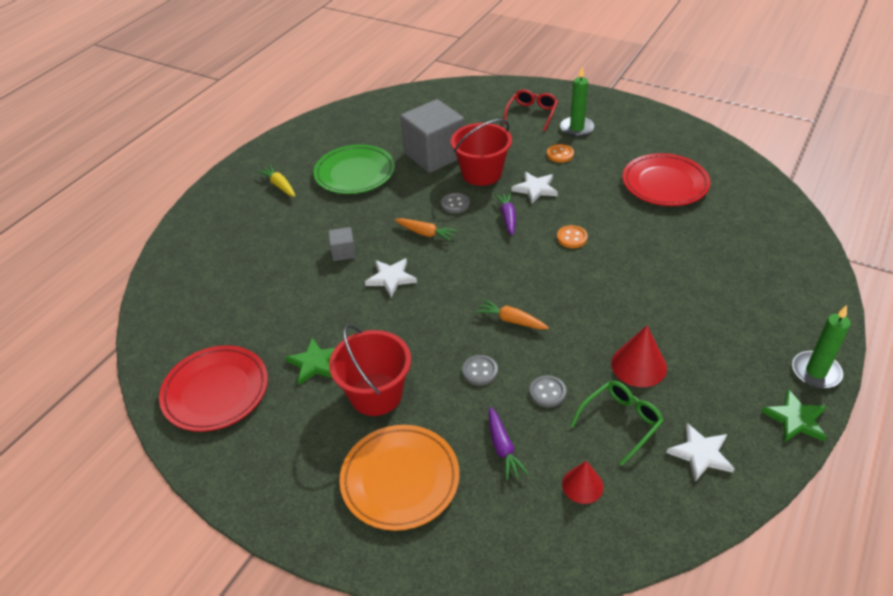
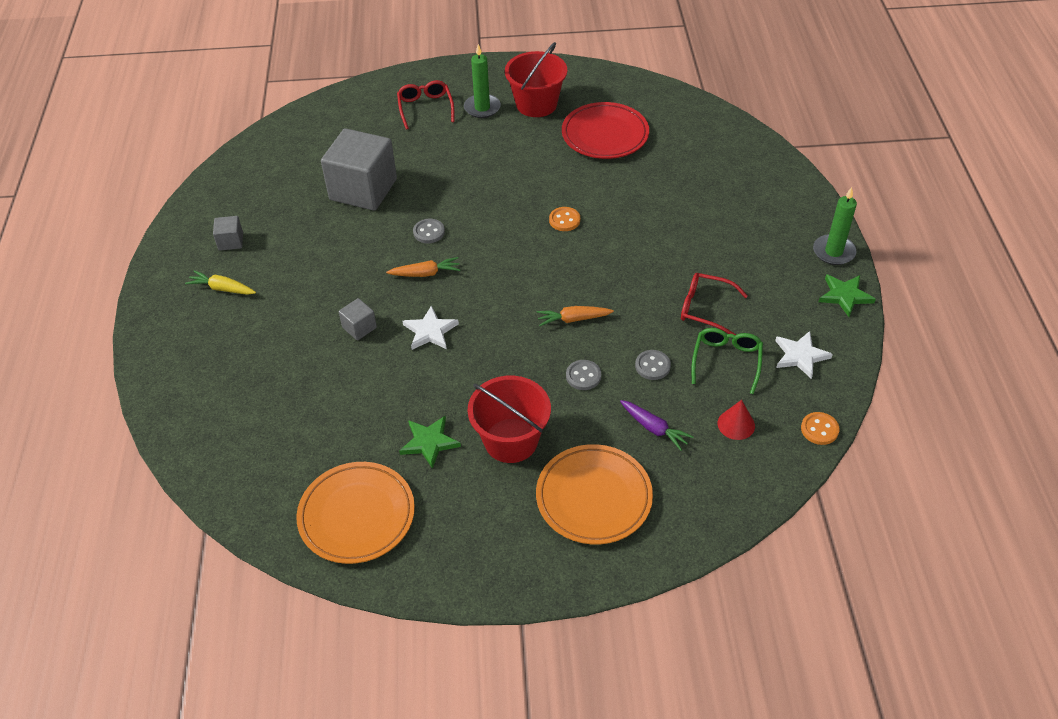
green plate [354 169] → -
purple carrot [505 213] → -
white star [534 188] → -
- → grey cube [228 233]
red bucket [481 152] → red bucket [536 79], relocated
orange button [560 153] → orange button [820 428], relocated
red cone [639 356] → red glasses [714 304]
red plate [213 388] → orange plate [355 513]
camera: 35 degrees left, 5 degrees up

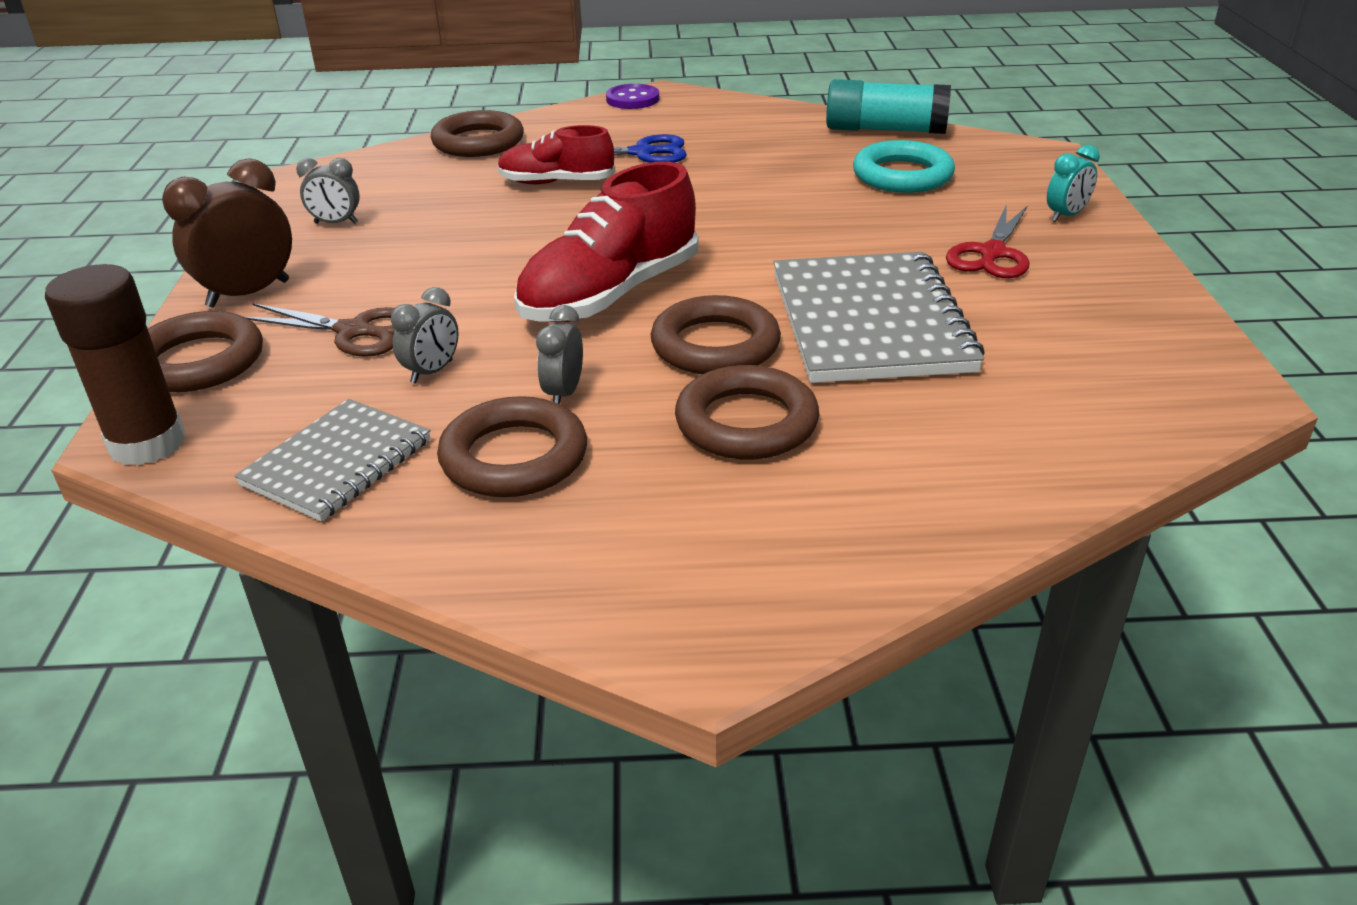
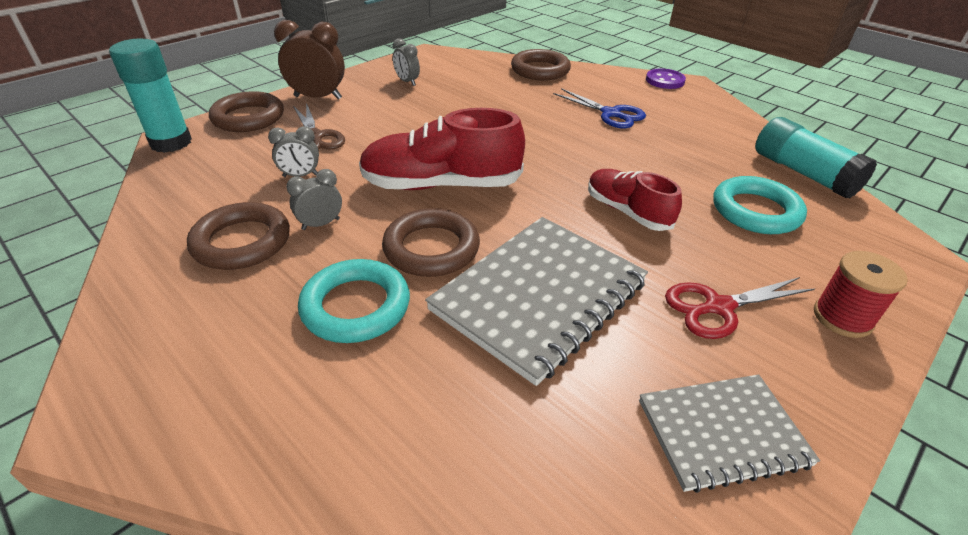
grey notebook [332 460] → grey notebook [729 433], relocated
red shoe [556 154] → red shoe [635 200], relocated
turquoise clock [1073 183] → red spool [861 294]
brown glue stick [115 365] → turquoise glue stick [150 96]
brown ring [747 412] → turquoise ring [354 301]
camera: 45 degrees right, 5 degrees up

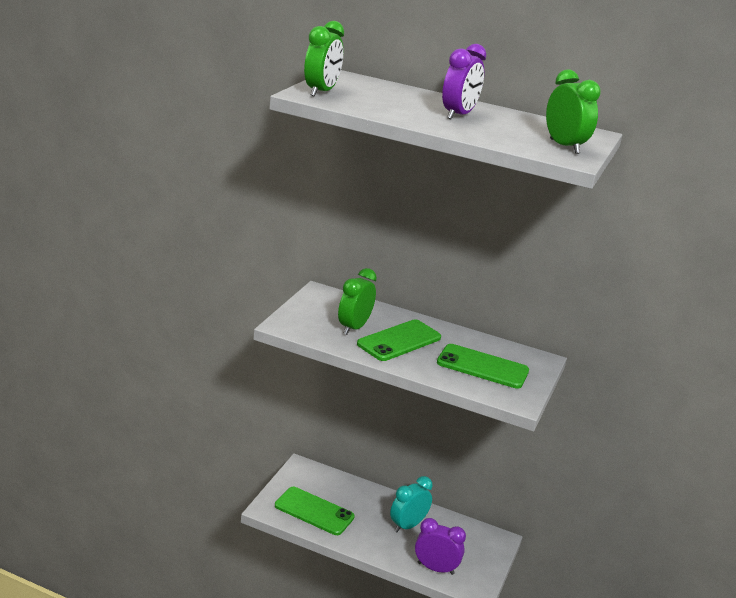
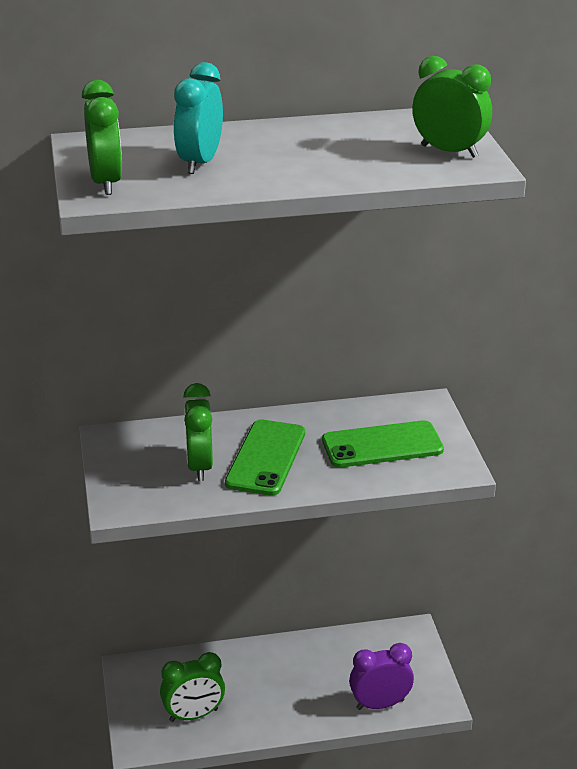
purple clock [464 81] → -
turquoise clock [411 504] → turquoise clock [198 118], relocated
green phone [315 511] → green clock [192 687]
camera: 30 degrees left, 5 degrees up

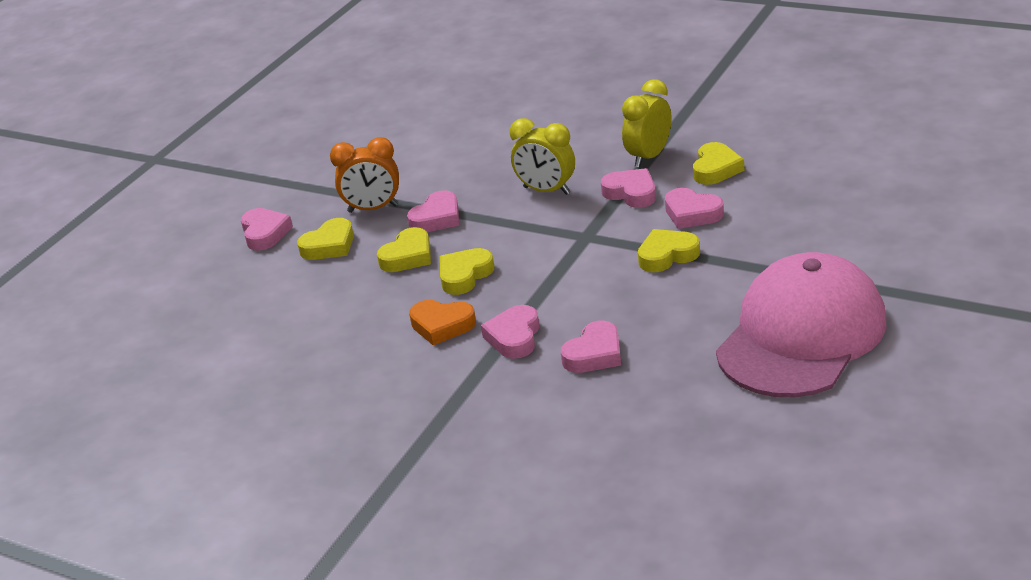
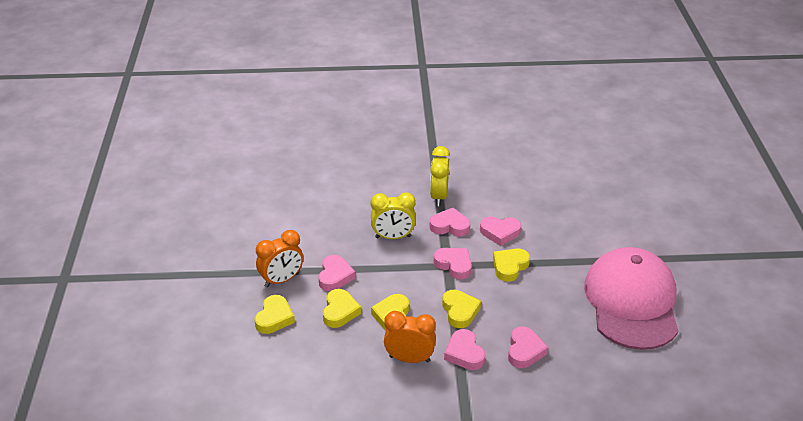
pink heart [267 229] → pink heart [453 264], relocated
yellow heart [718 163] → yellow heart [461 309], relocated
orange heart [442 323] → orange clock [410 337]
camera: 35 degrees left, 5 degrees up

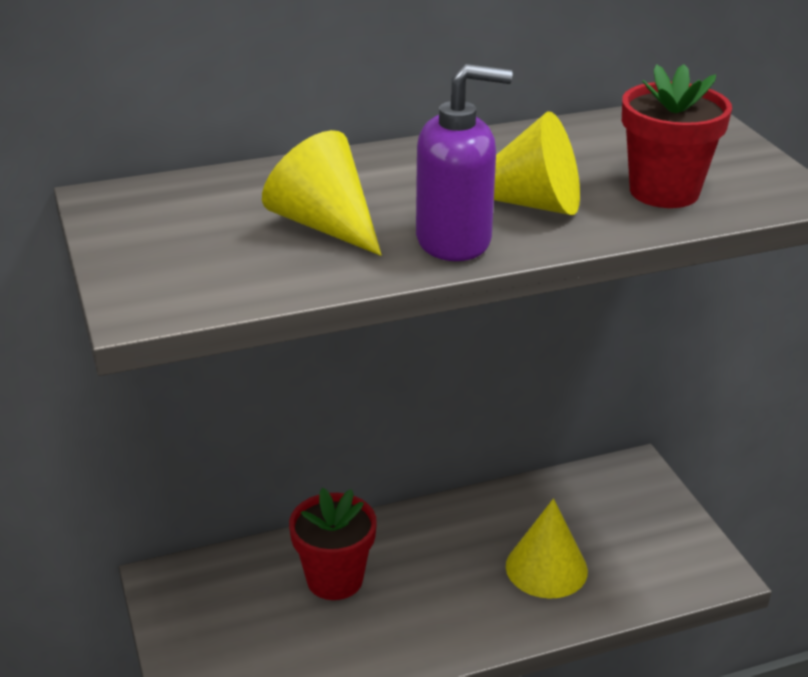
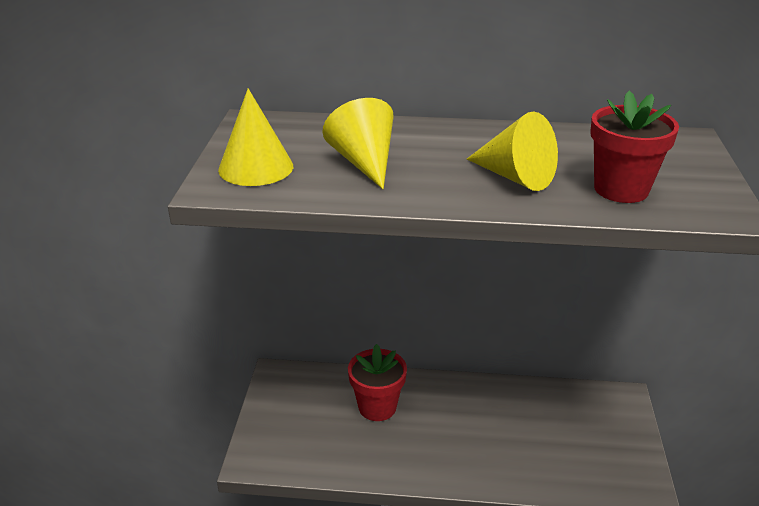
purple soap dispenser [464 162] → -
yellow cone [547 549] → yellow cone [255 137], relocated
camera: 25 degrees right, 0 degrees up

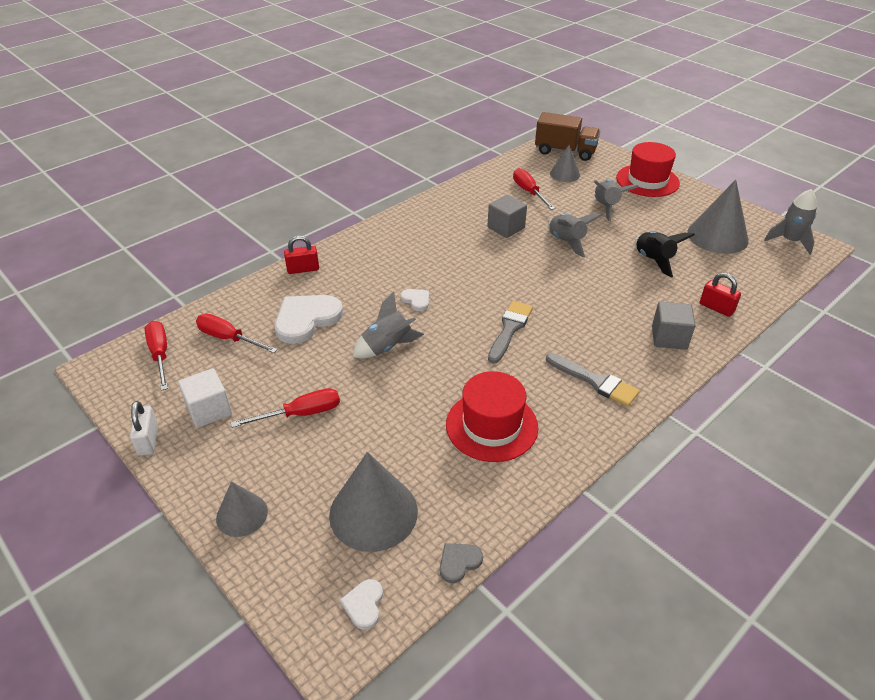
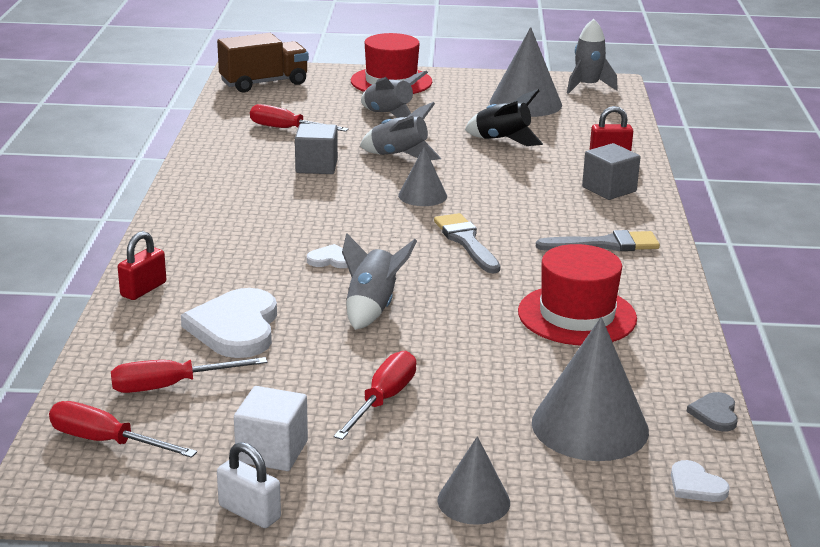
grey cone [565 163] → grey cone [422 176], relocated
camera: 45 degrees left, 15 degrees down

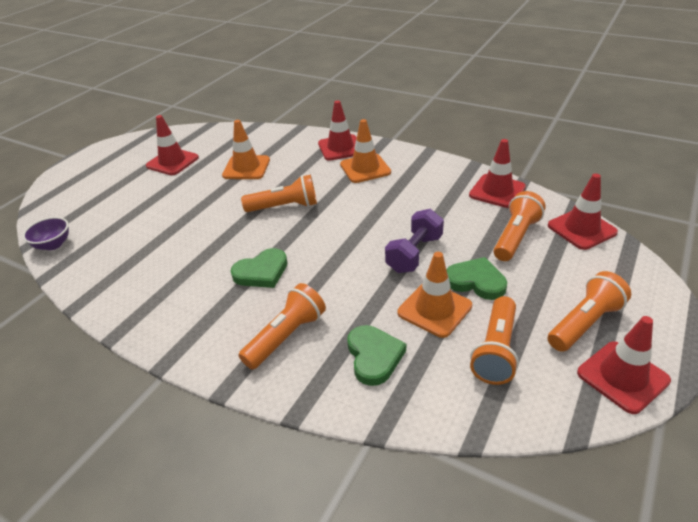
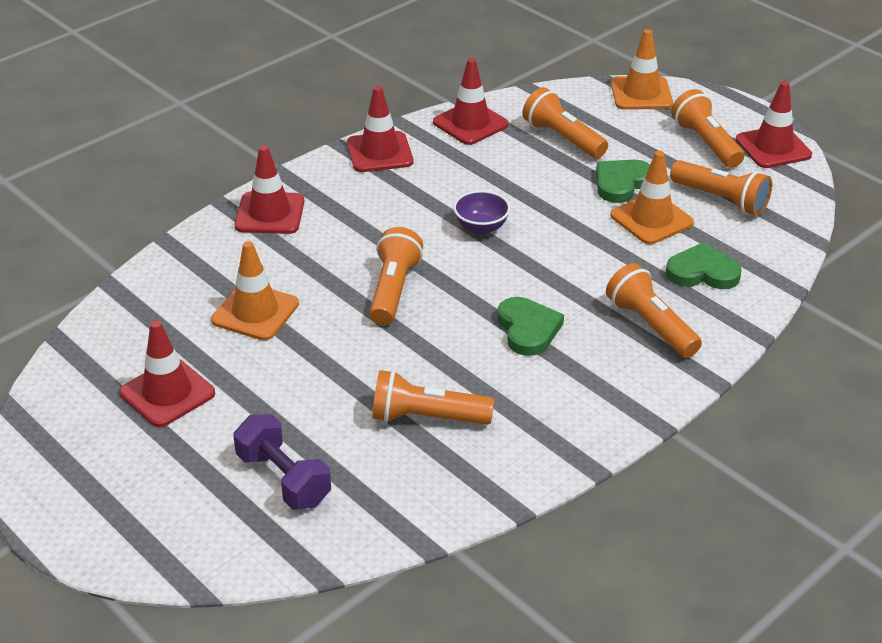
- → orange flashlight [433 397]
purple bowl [46 233] → purple bowl [481 212], relocated
orange traffic cone [365 151] → orange traffic cone [642 69], relocated
purple dumbbell [414 241] → purple dumbbell [282 462], relocated
red traffic cone [583 212] → red traffic cone [380 129], relocated
camera: 75 degrees left, 0 degrees up

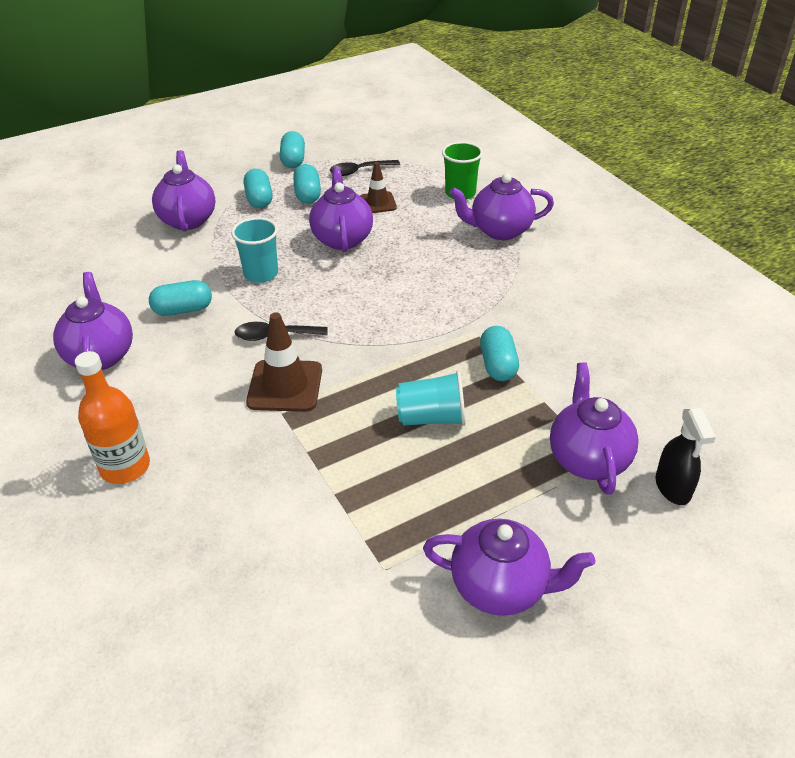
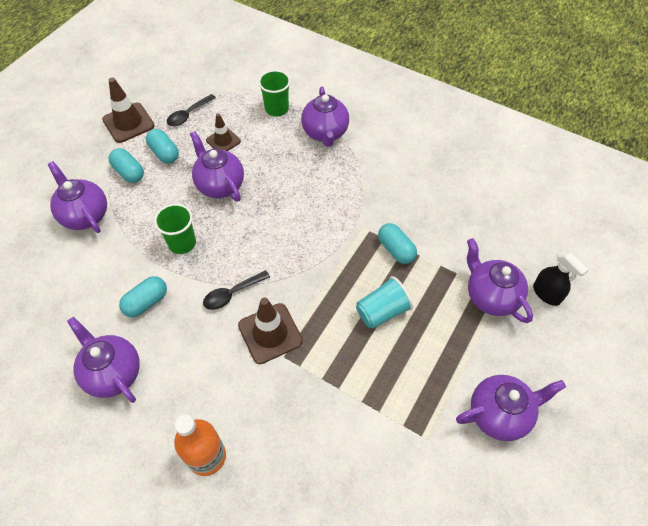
turquoise capsule [292 149] → brown traffic cone [128 110]
turquoise cup [254 250] → green cup [175 229]
purple teapot [501 206] → purple teapot [325 116], 60 degrees counterclockwise
camera: 30 degrees left, 15 degrees up

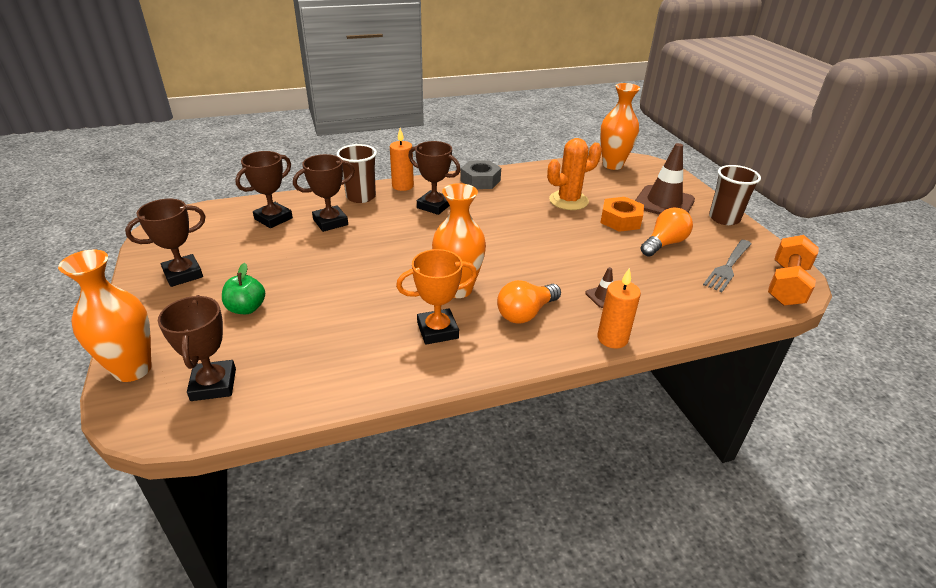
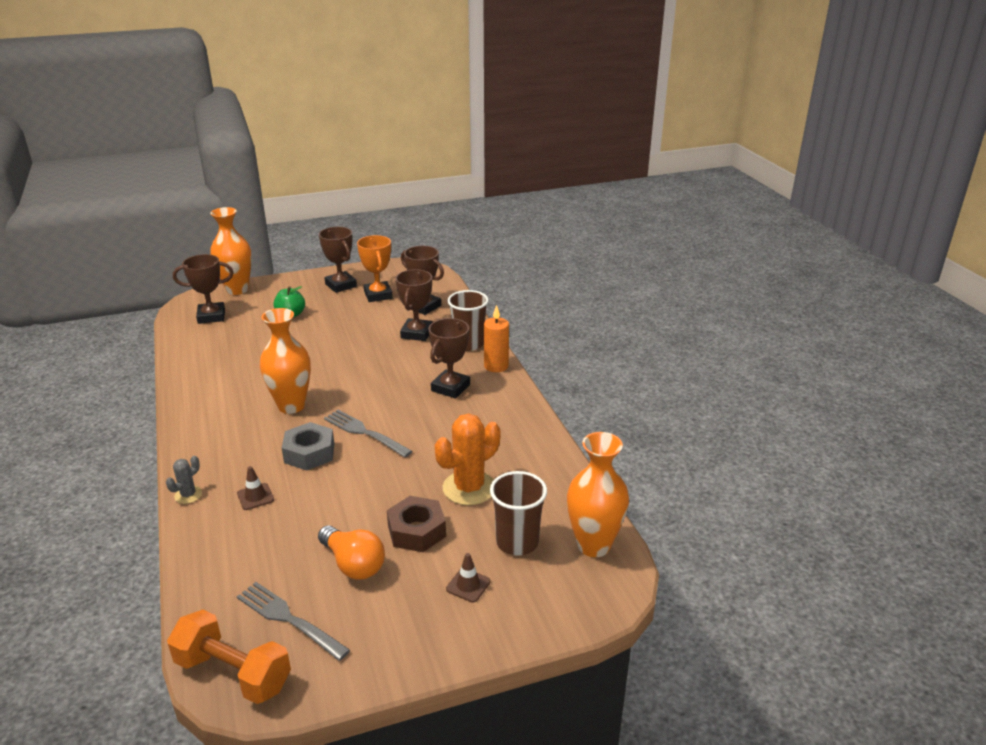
orange light bulb [529 302] → -
- → grey fork [368 433]
orange trophy [436 297] → orange trophy [375 268], relocated
grey nut [480 174] → grey nut [308 446], relocated
brown cup [735 195] → brown cup [518 513], relocated
orange candle [619 308] → grey cactus [184 480]
orange nut [622 214] → brown nut [416 524]
brown trophy [324 193] → brown trophy [414 305], 45 degrees clockwise
orange cactus [574 174] → orange cactus [467 459], 75 degrees clockwise
brown traffic cone [665 179] → brown traffic cone [468 578], x0.44
camera: 90 degrees right, 5 degrees down

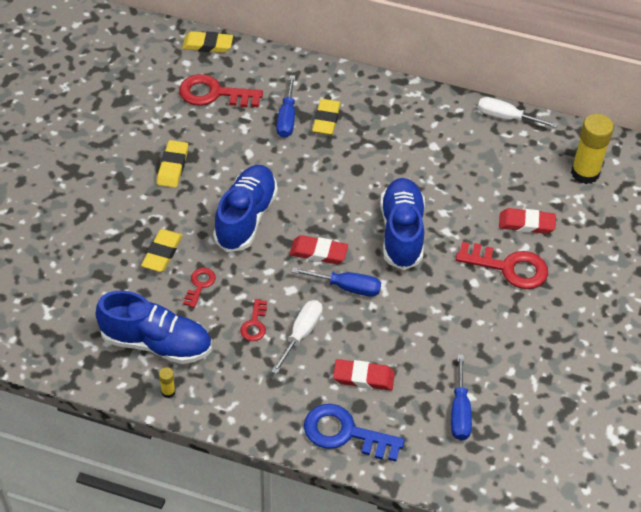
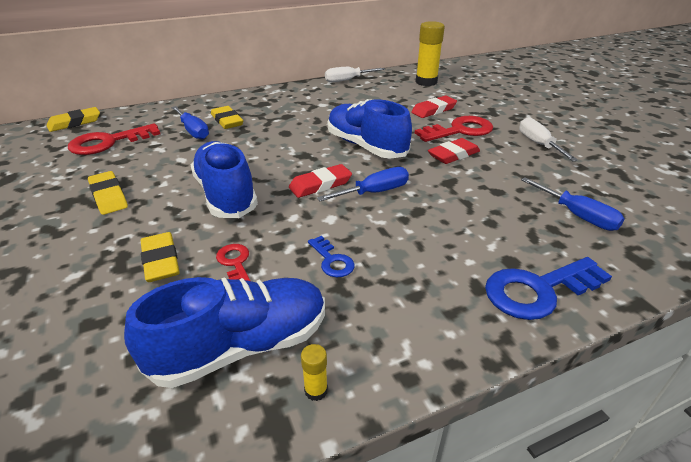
white screwdriver [297 337] → white screwdriver [548 139], relocated
red eraser [364 375] → red eraser [454 151], relocated
red key [253 320] → blue key [331 256]
camera: 40 degrees left, 15 degrees down

